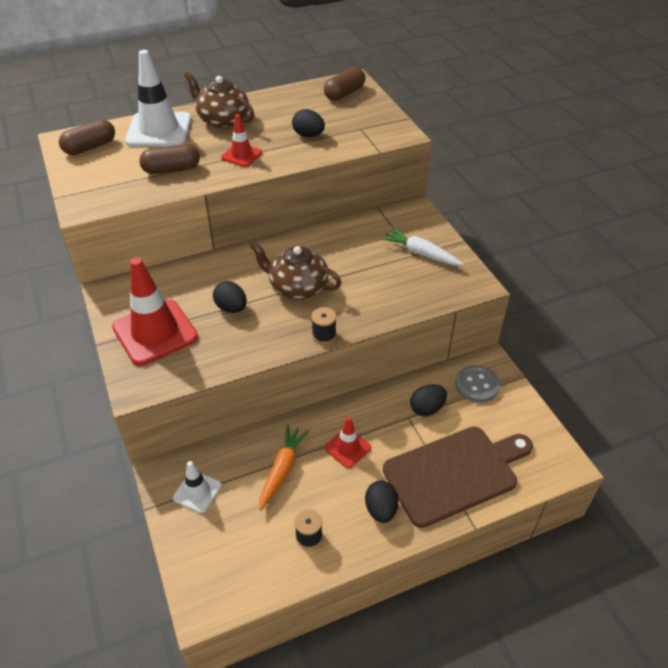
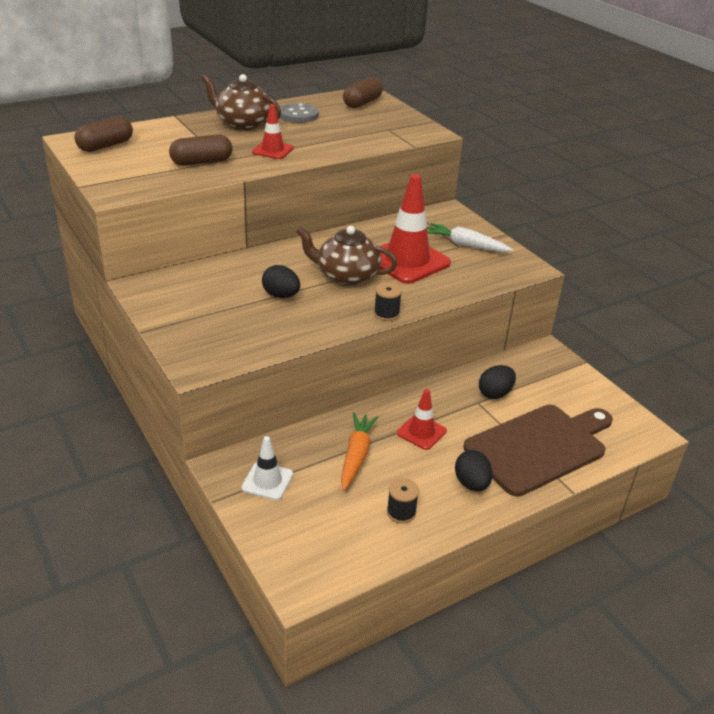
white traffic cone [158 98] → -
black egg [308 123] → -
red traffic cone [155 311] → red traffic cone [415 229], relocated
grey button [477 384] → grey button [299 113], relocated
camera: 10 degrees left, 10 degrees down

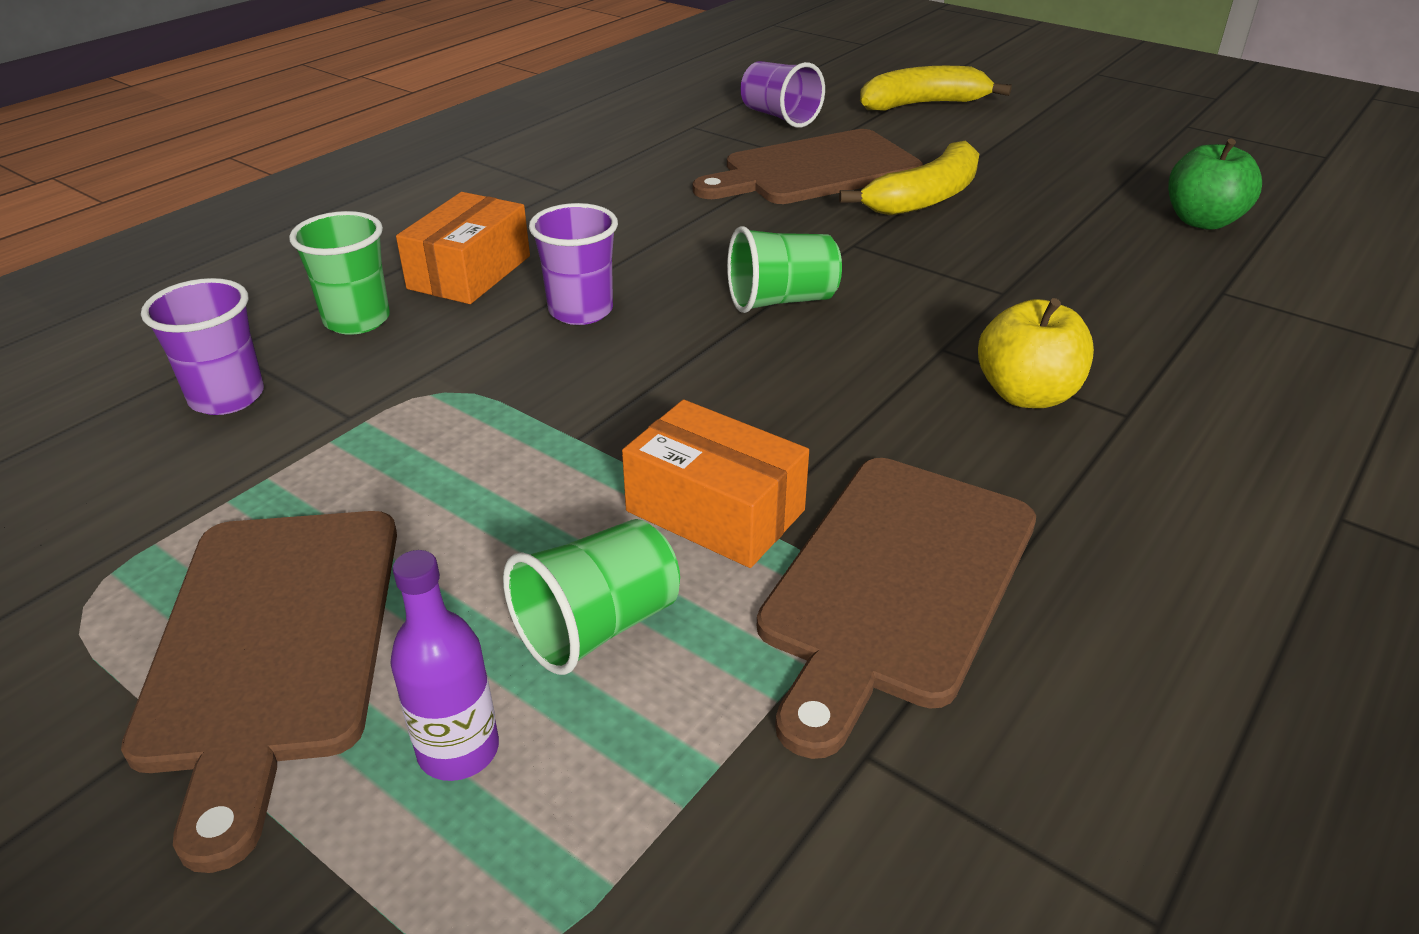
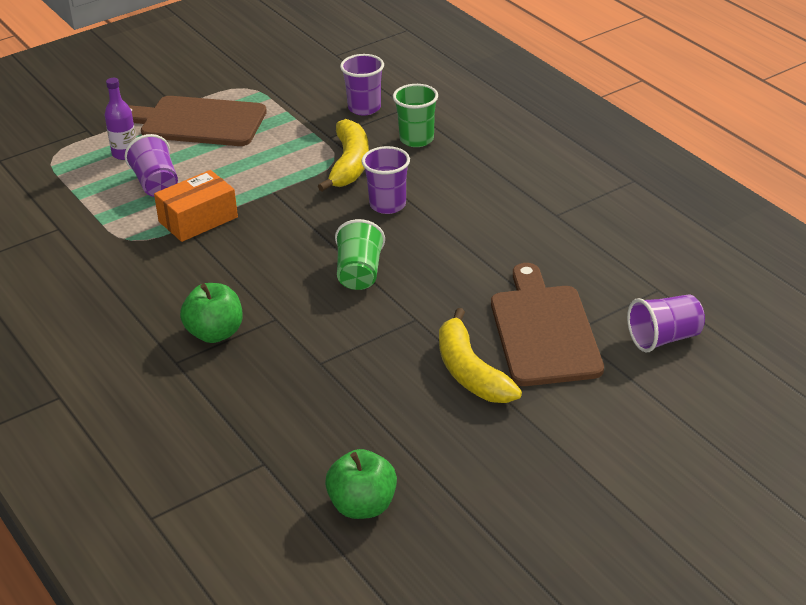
orange box [463 248] → -
brown cutting board [896 608] → -
yellow banana [936 88] → yellow banana [343 155], relocated
green cup [591 597] → purple cup [151 165]
yellow apple [1036 353] → green apple [211 313]
camera: 110 degrees right, 0 degrees up

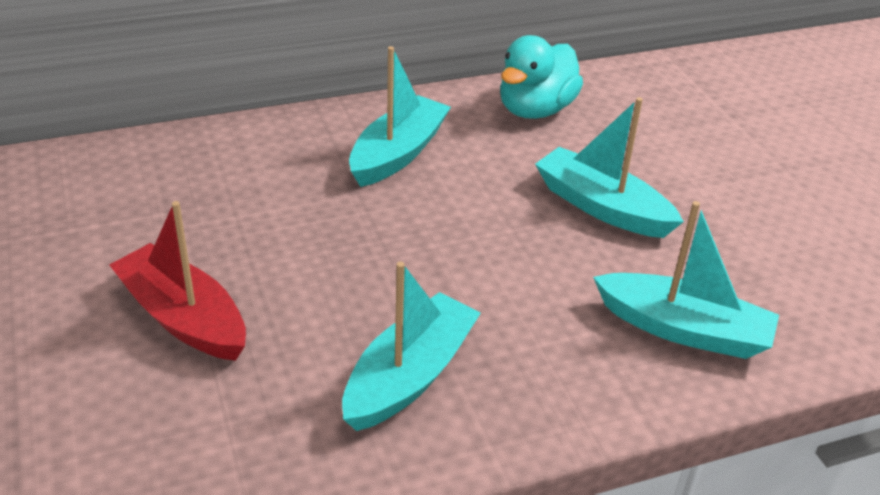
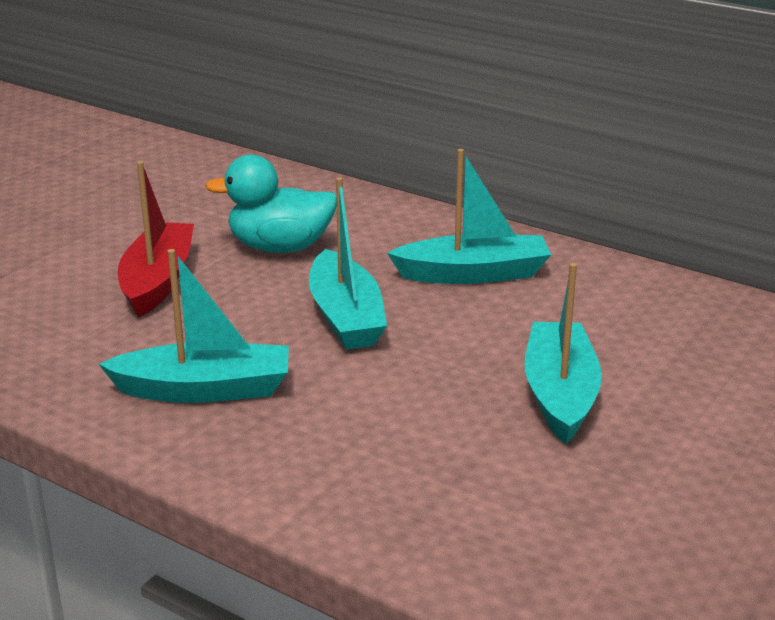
turquoise duck [541 77] → turquoise duck [271 203], relocated
turquoise boat [686 280] → turquoise boat [348 263], relocated
camera: 55 degrees right, 10 degrees down

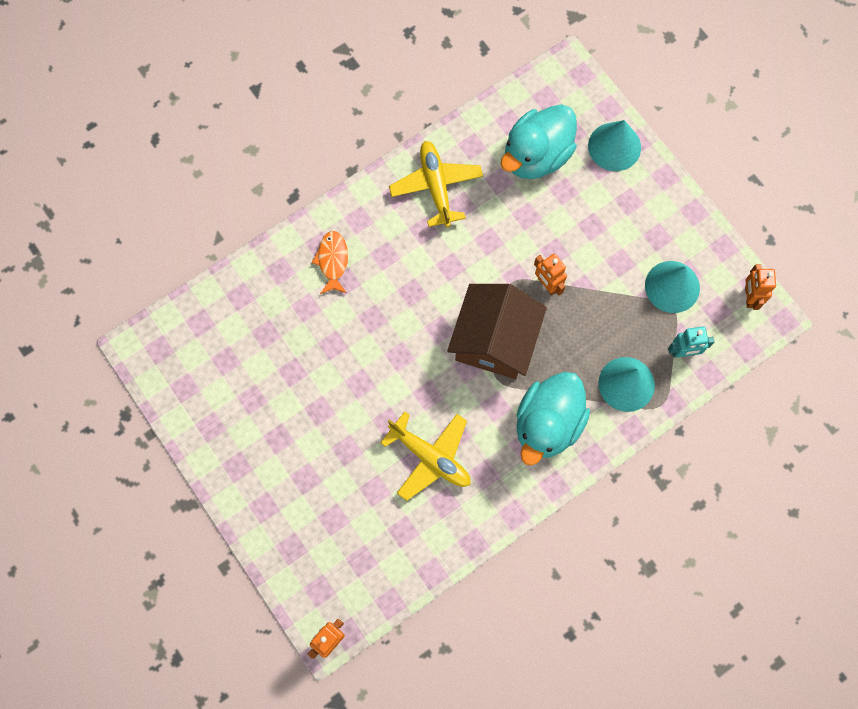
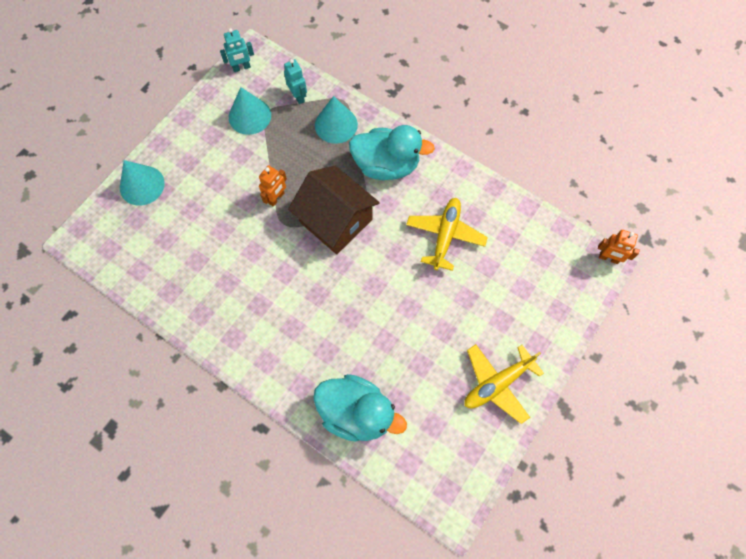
orange fish [330 262] → -
yellow plane [436 184] → yellow plane [504 384], relocated
turquoise duck [539 141] → turquoise duck [360 408], relocated
orange robot [760 287] → turquoise robot [237 50]
brown house [497 331] → brown house [334 210], 45 degrees clockwise
camera: 110 degrees left, 5 degrees down

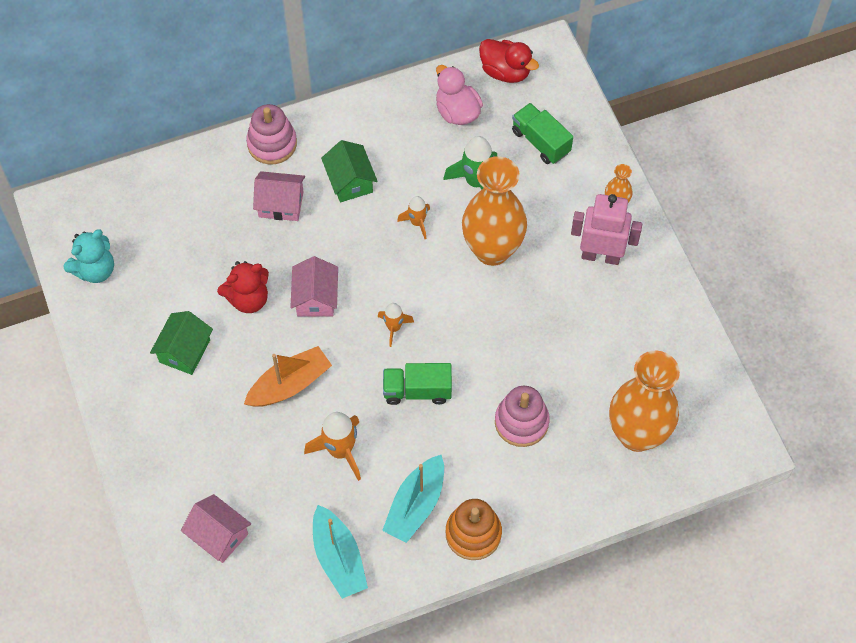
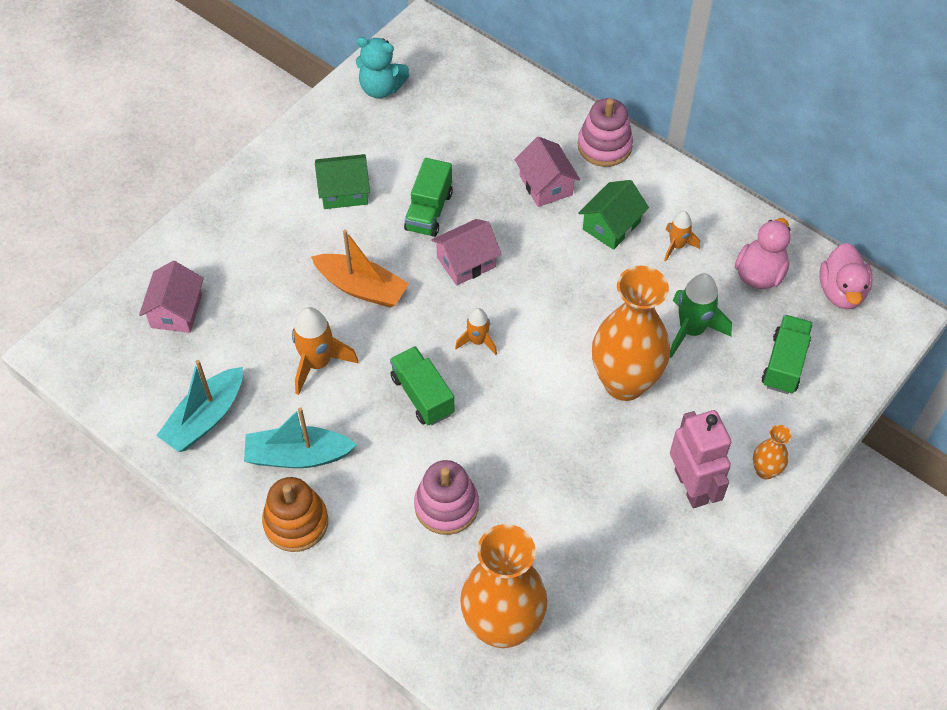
orange rocket [413 217] → orange rocket [682 236], relocated
red teddy bear [243 287] → green truck [428 197]
red duck [509 61] → pink duck [846 276]
camera: 60 degrees right, 5 degrees down

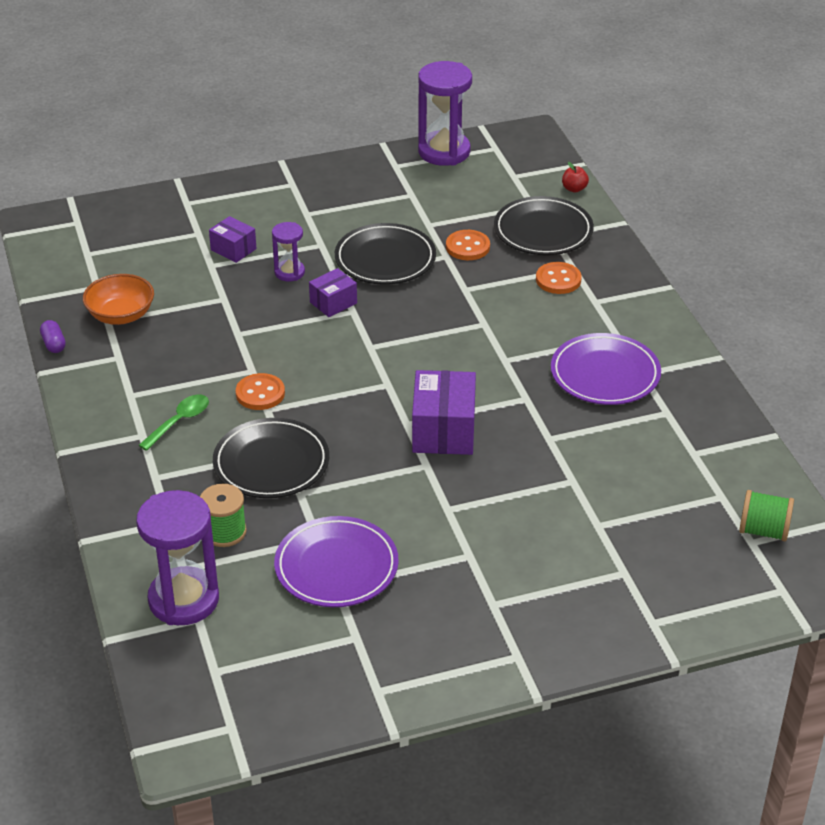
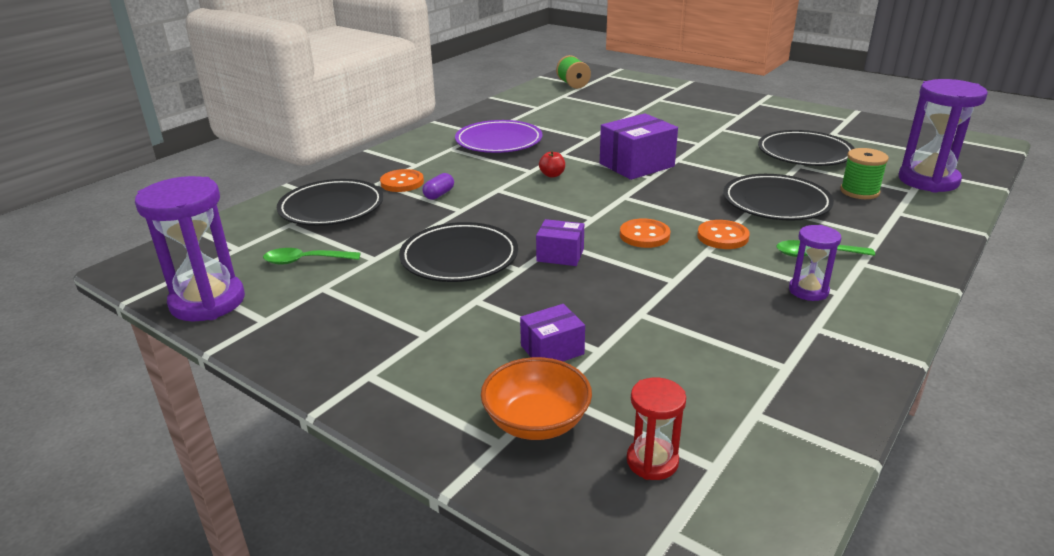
- → green spoon [312 256]
- → red hourglass [656 428]
purple capsule [53 336] → purple capsule [438 186], relocated
orange bowl [118 299] → orange bowl [536 398], relocated
purple hourglass [288 252] → purple hourglass [815 263], relocated
orange button [468 245] → orange button [645 233], relocated
red apple [575 177] → red apple [552 164], relocated
purple plate [336 561] → black plate [806 148]
purple box [233 239] → purple box [552 332], 60 degrees clockwise
camera: 125 degrees left, 10 degrees down

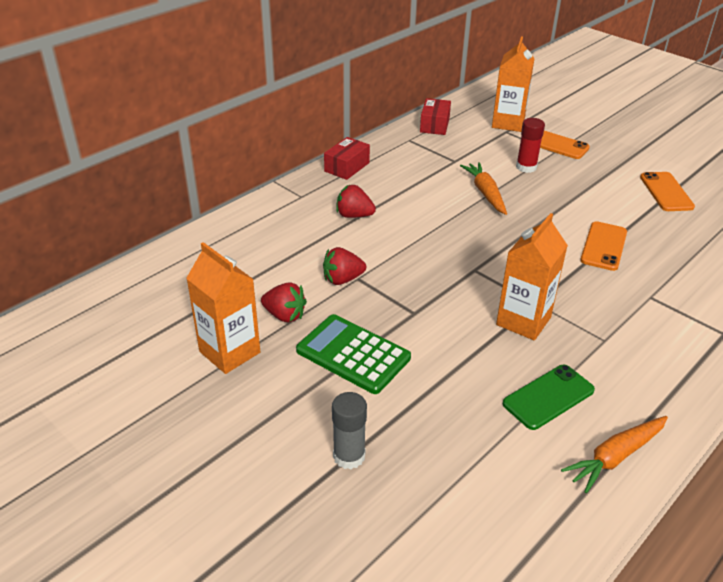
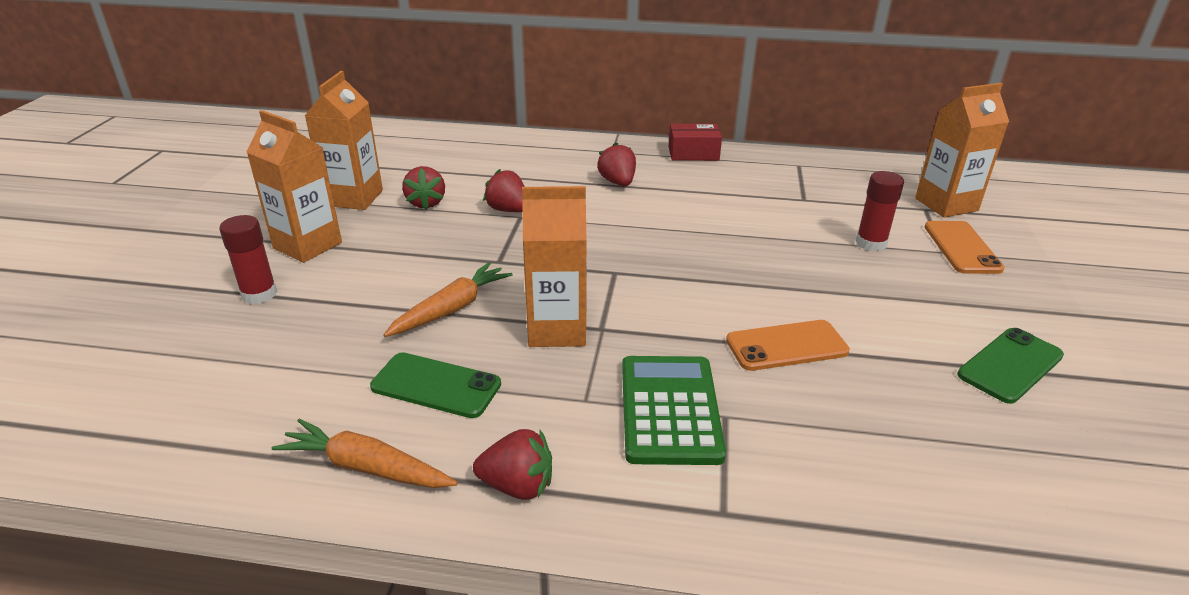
red box [435 116] → -
- → orange carton [294 186]
- → red strawberry [512 464]
green calculator [353 354] → green calculator [674 410], relocated
orange carrot [483 188] → orange carrot [448 299], relocated
grey glue stick [349 430] → red glue stick [248 259]
orange phone [667 191] → green phone [1010 366]
camera: 55 degrees right, 5 degrees down

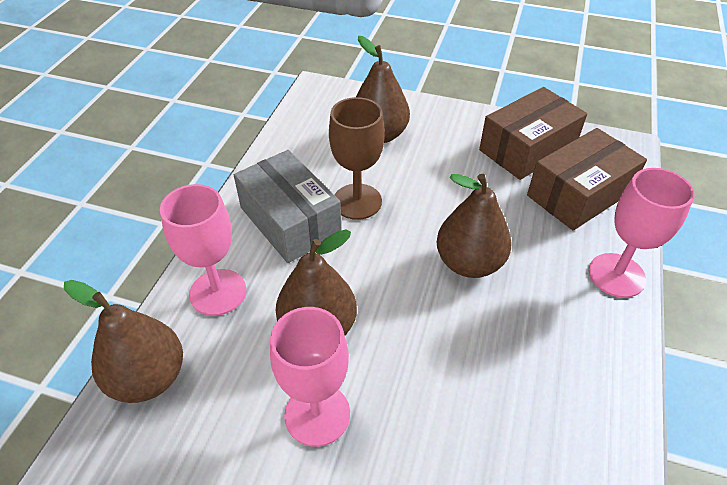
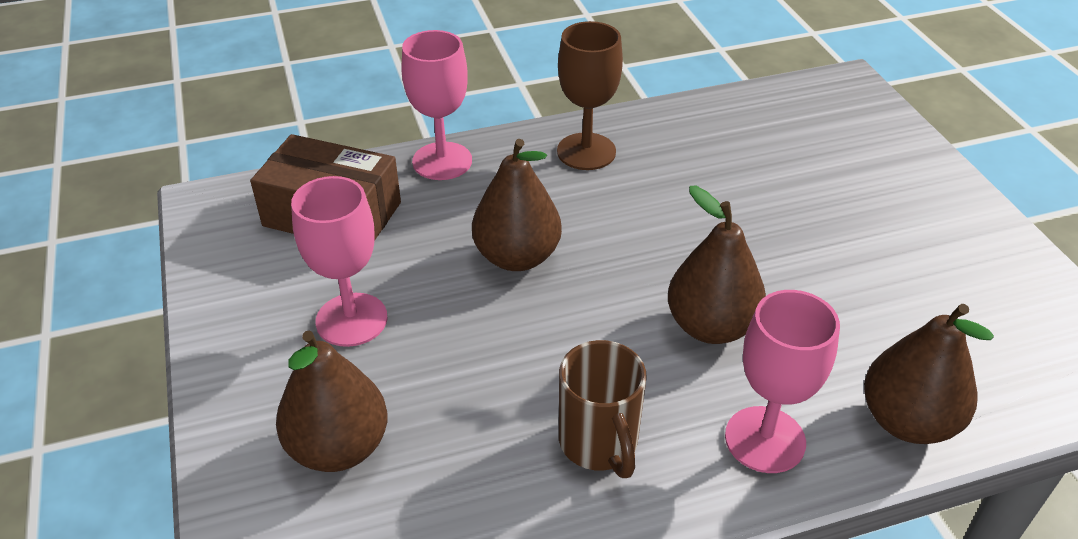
brown box [533 133] → -
pink goblet [310 377] → pink goblet [339 261], relocated
brown goblet [357 158] → brown goblet [590 95], relocated
grey box [288 206] → brown mug [603 409]
camera: 125 degrees left, 5 degrees down

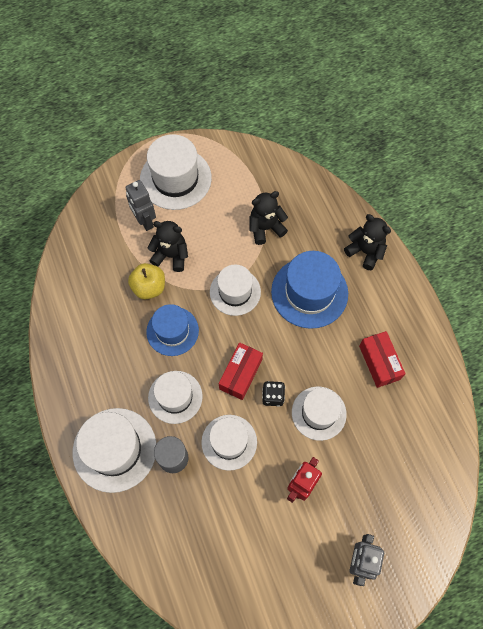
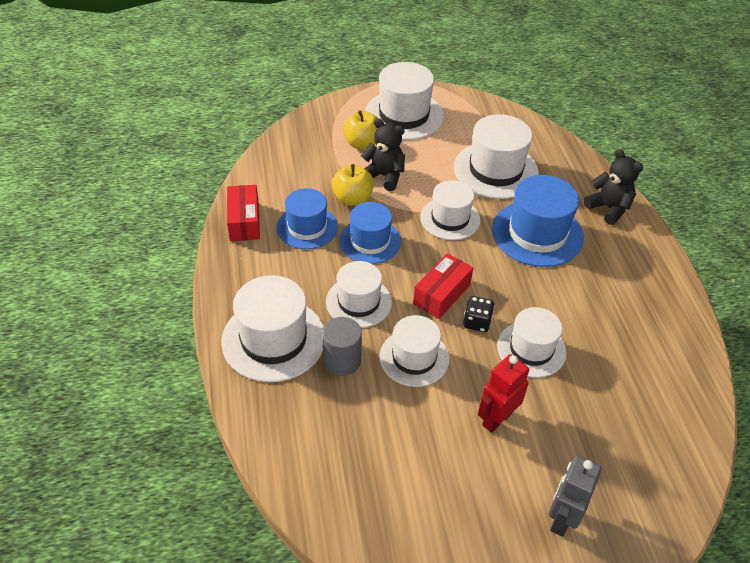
- → blue hat [307 218]
red box [382 359] → red box [243 213], relocated
grey robot [140 205] → yellow apple [360 130]
black teddy bear [268 218] → white hat [496 156]
camera: 10 degrees right, 20 degrees down

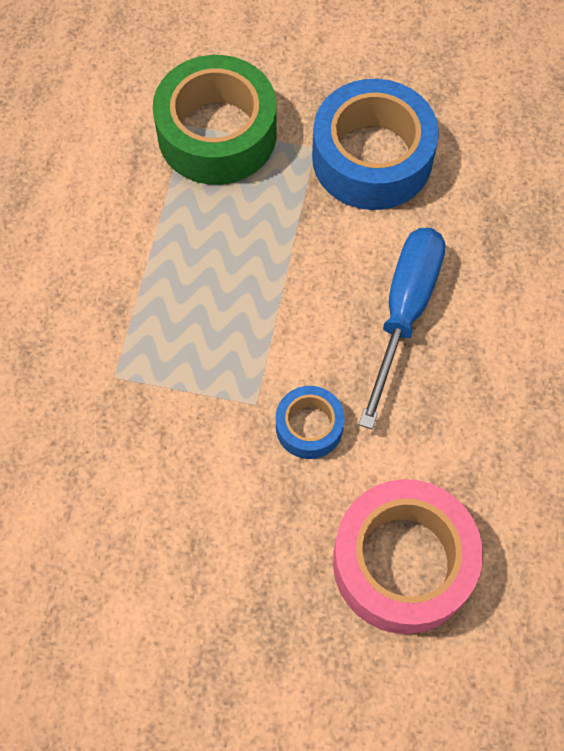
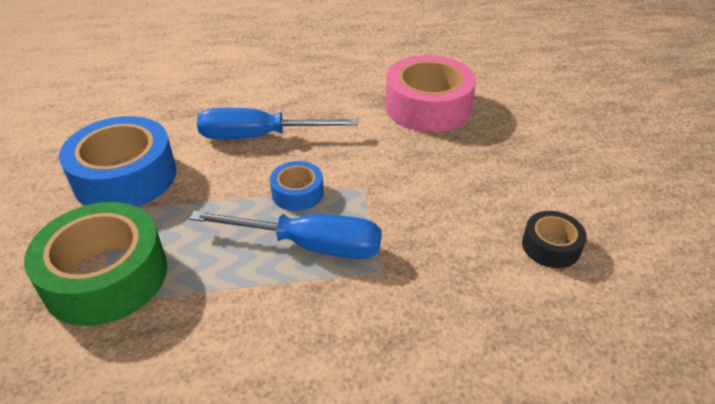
- → blue screwdriver [286 235]
- → black tape [554 239]
blue tape [310 422] → blue tape [297 186], relocated
camera: 110 degrees left, 25 degrees down

